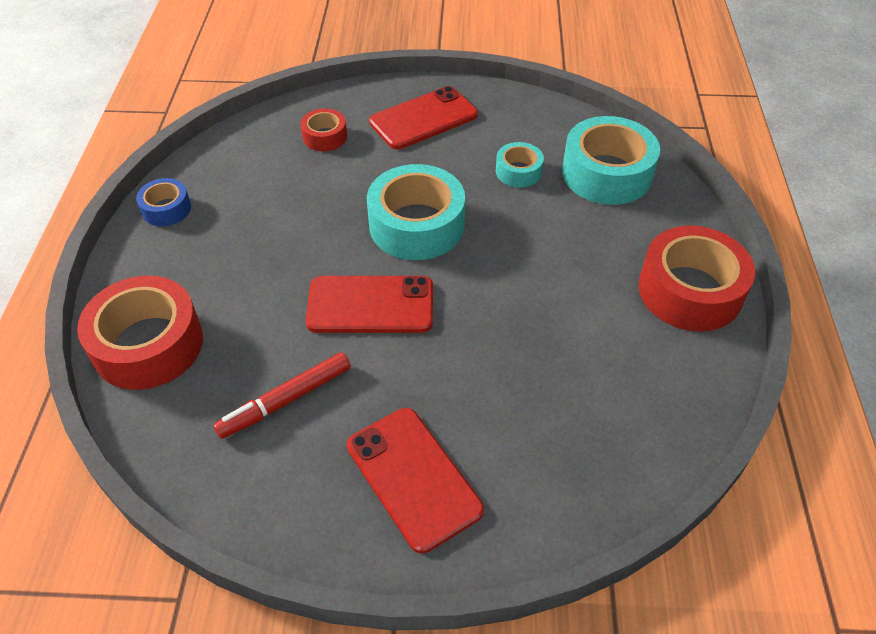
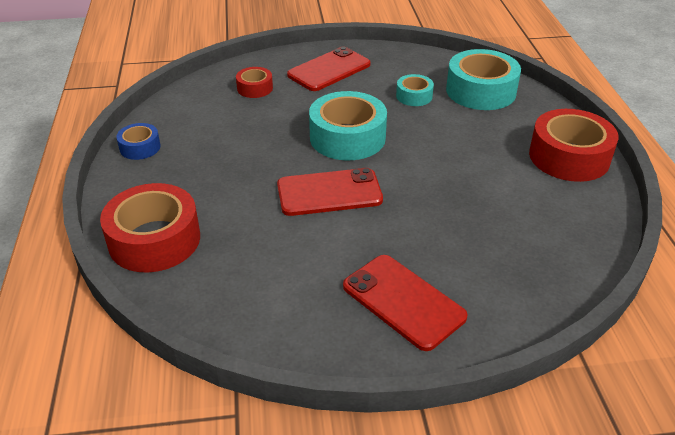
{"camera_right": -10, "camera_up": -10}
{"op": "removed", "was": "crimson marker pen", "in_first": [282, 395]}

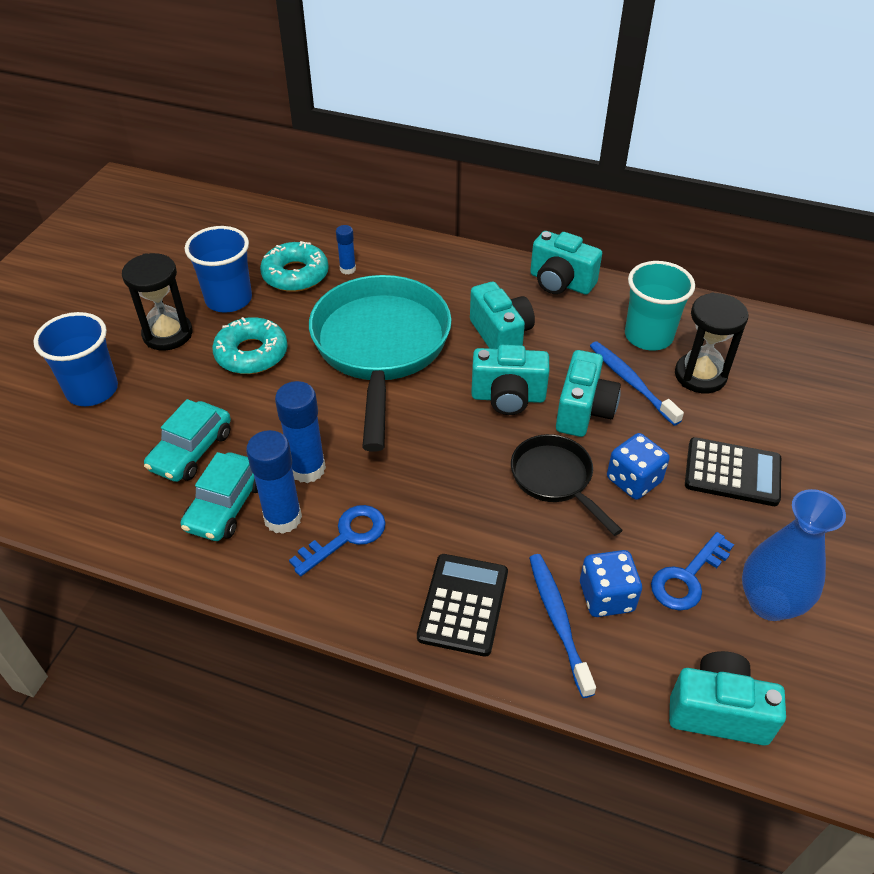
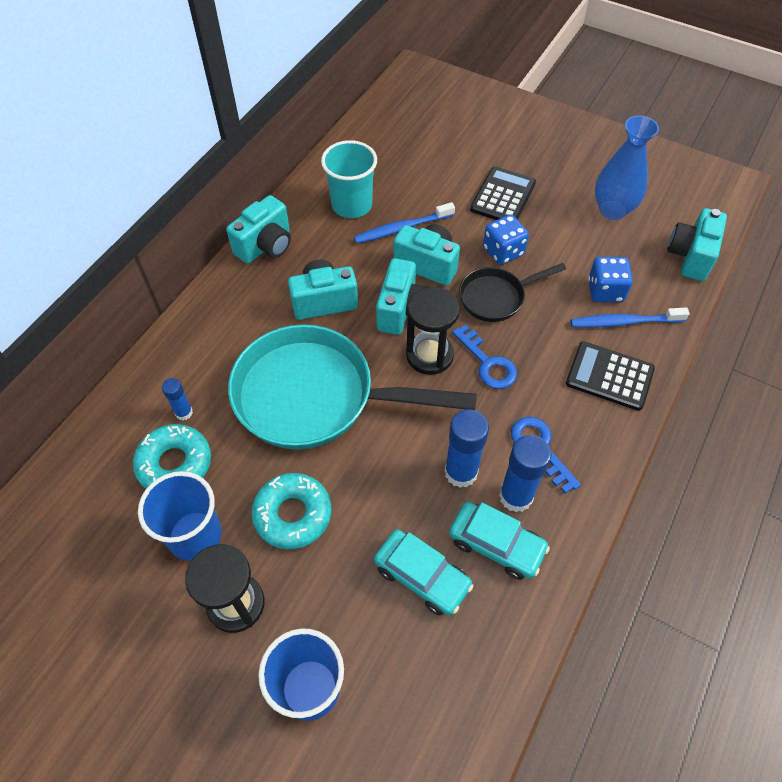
{"camera_right": -80, "camera_up": 10}
{"op": "moved", "was": "black sandglass", "in_first": [712, 343], "in_second": [433, 331]}
{"op": "moved", "was": "royal blue latchkey", "in_first": [692, 571], "in_second": [484, 356]}

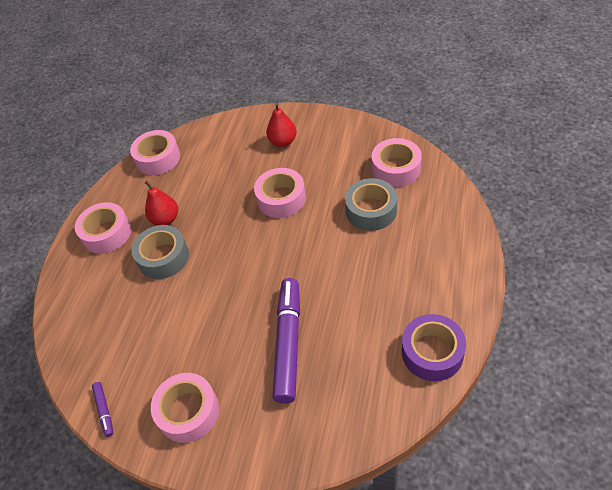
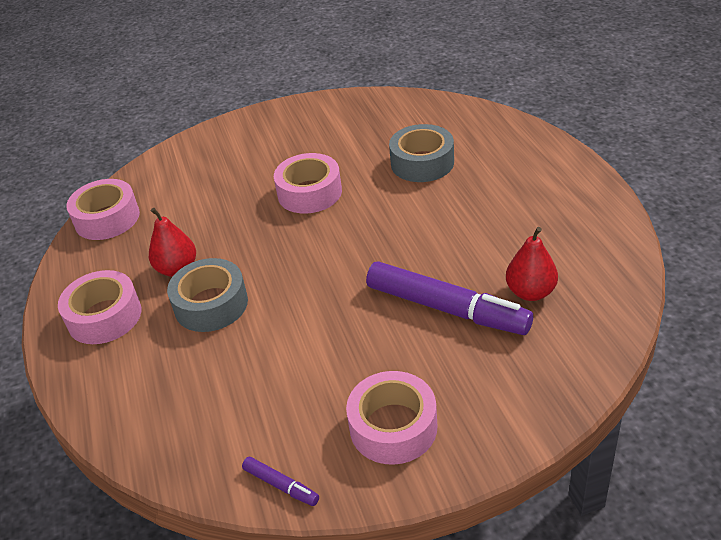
{"camera_right": -35, "camera_up": -10}
{"op": "turned", "was": "purple marker pen", "in_first": [286, 341], "in_second": [449, 298], "clockwise": 150}
{"op": "moved", "was": "crimson pear", "in_first": [281, 125], "in_second": [532, 264]}
{"op": "removed", "was": "pink tape", "in_first": [397, 162]}
{"op": "removed", "was": "purple tape", "in_first": [434, 347]}

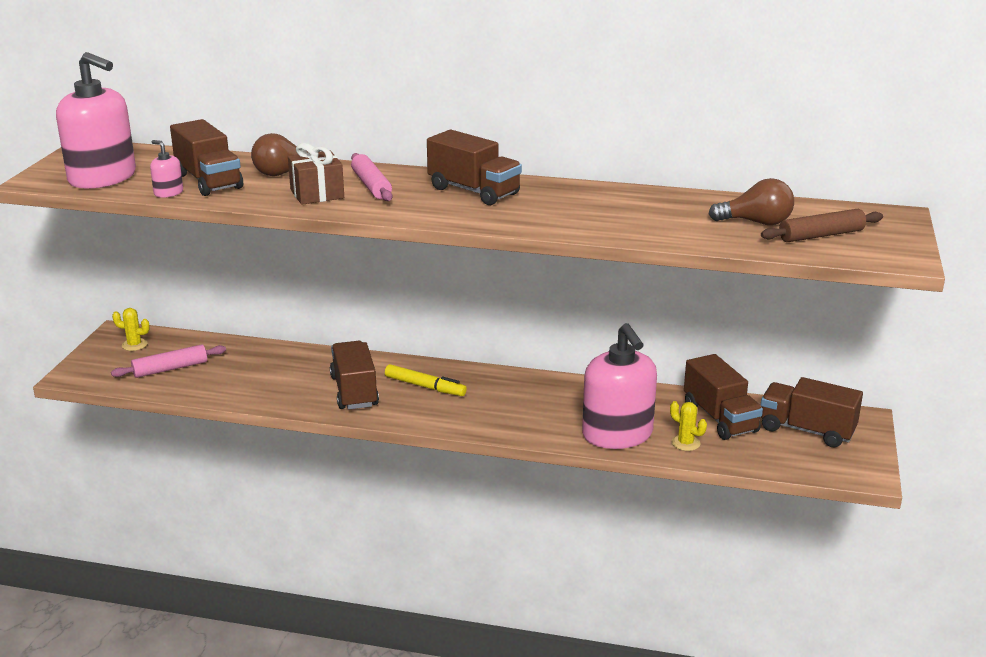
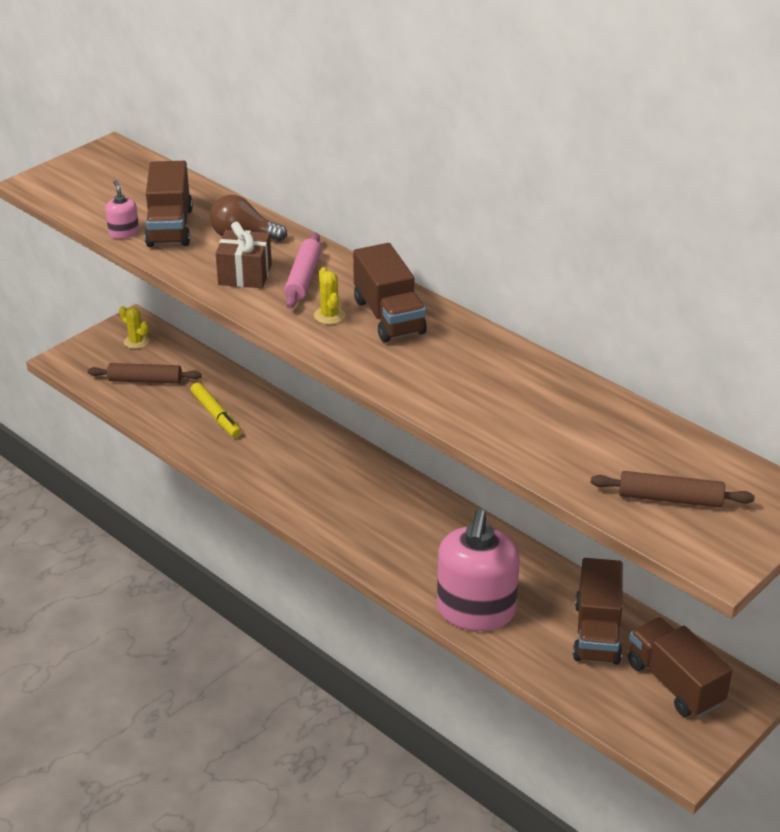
{"camera_right": 30, "camera_up": 10}
{"op": "recoloured", "was": "pink pastry roller", "now": "russet pastry roller", "in_first": [168, 361], "in_second": [144, 373]}
{"op": "moved", "was": "yellow marker pen", "in_first": [426, 380], "in_second": [216, 410]}
{"op": "moved", "was": "yellow cactus", "in_first": [688, 426], "in_second": [330, 295]}
{"op": "removed", "was": "pink soap dispenser", "in_first": [96, 120]}
{"op": "removed", "was": "russet truck", "in_first": [354, 375]}
{"op": "removed", "was": "russet bulb", "in_first": [751, 201]}

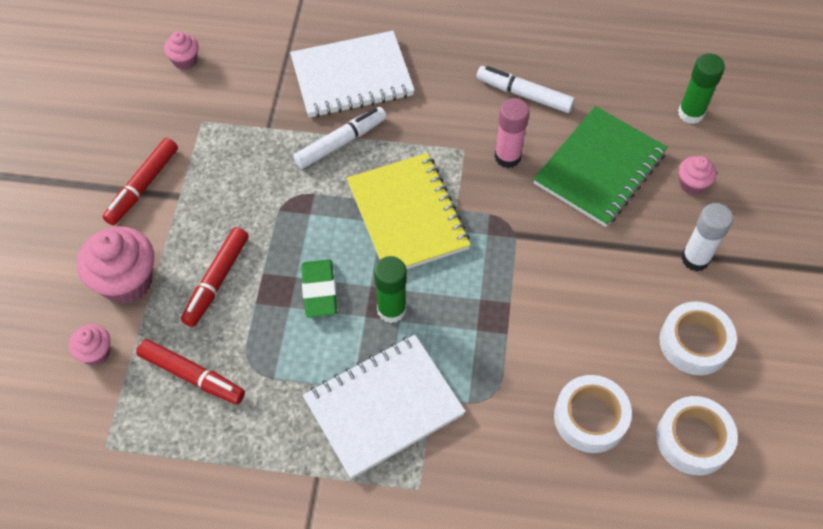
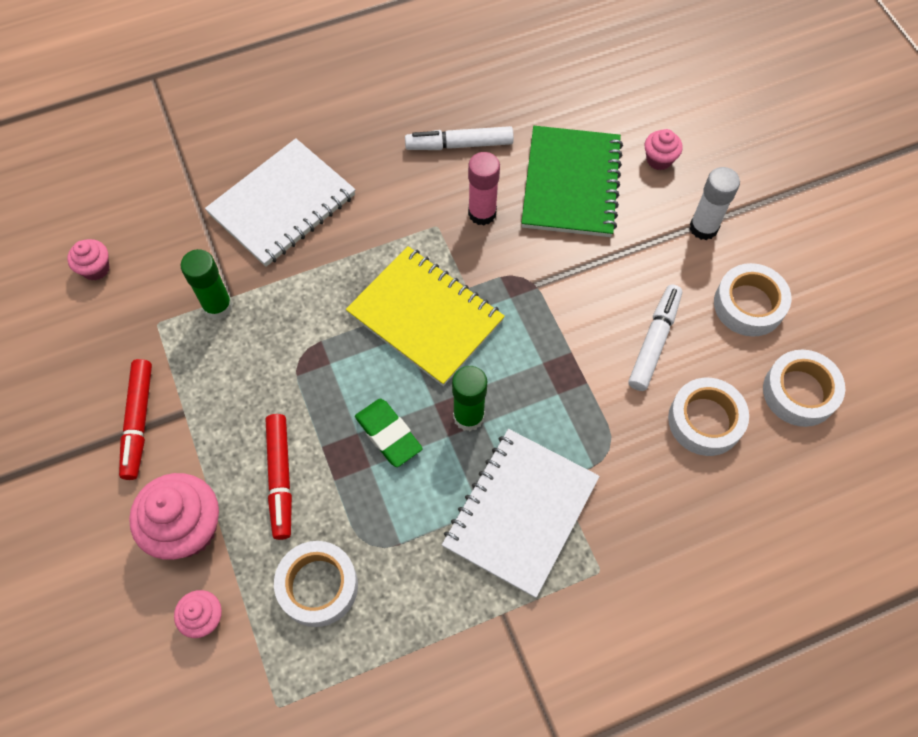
{"camera_right": -30, "camera_up": 5}
{"op": "moved", "was": "emerald stick of glue", "in_first": [701, 88], "in_second": [207, 284]}
{"op": "replaced", "was": "crimson marker pen", "now": "pure white tape", "in_first": [190, 372], "in_second": [316, 584]}
{"op": "moved", "was": "pure white marker pen", "in_first": [339, 138], "in_second": [655, 338]}

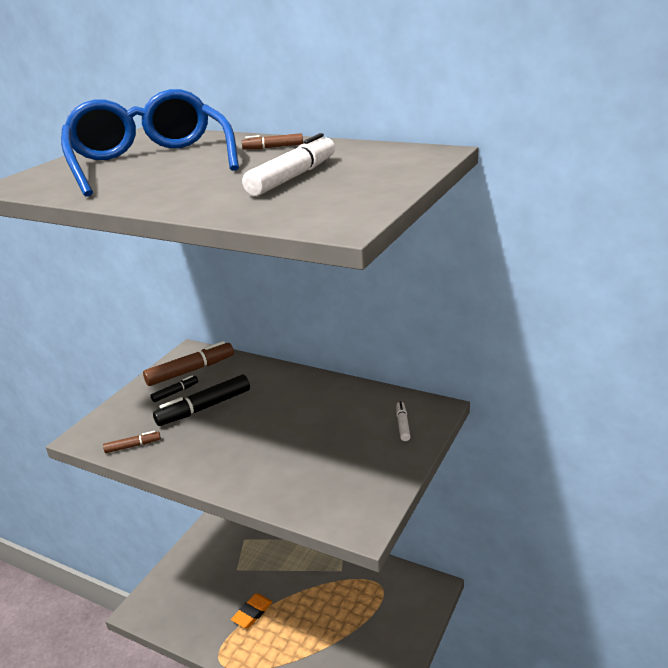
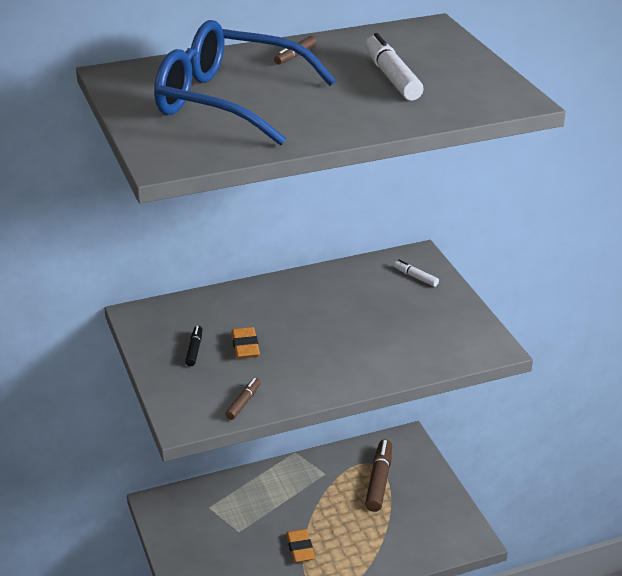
{"camera_right": -50, "camera_up": 5}
{"op": "replaced", "was": "black marker pen", "now": "orange gum eraser", "in_first": [201, 400], "in_second": [245, 343]}
{"op": "moved", "was": "russet marker pen", "in_first": [188, 363], "in_second": [378, 476]}

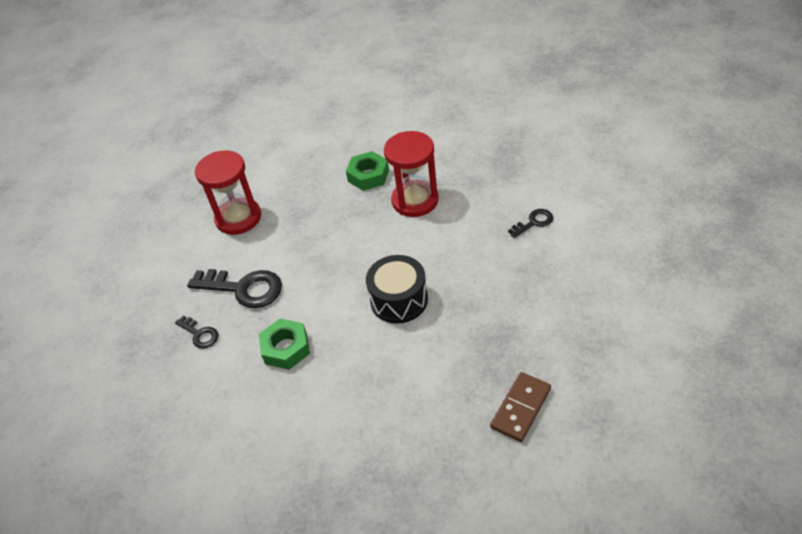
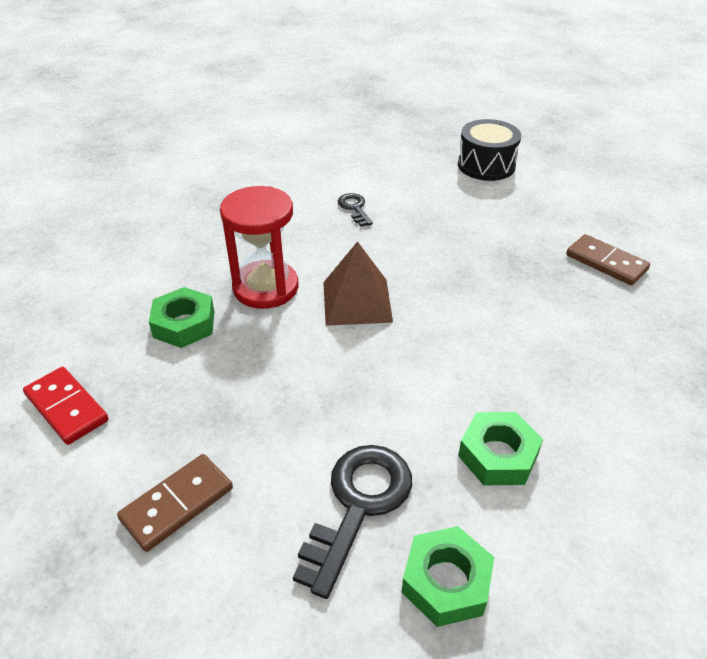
{"camera_right": -85, "camera_up": -5}
{"op": "added", "now": "crimson domino piece", "in_second": [66, 406]}
{"op": "replaced", "was": "crimson sandglass", "now": "russet domino piece", "in_first": [228, 192], "in_second": [175, 503]}
{"op": "added", "now": "russet pyramid shape", "in_second": [358, 283]}
{"op": "replaced", "was": "black latchkey", "now": "emerald nut", "in_first": [197, 332], "in_second": [448, 576]}
{"op": "moved", "was": "black toy drum", "in_first": [397, 289], "in_second": [489, 150]}

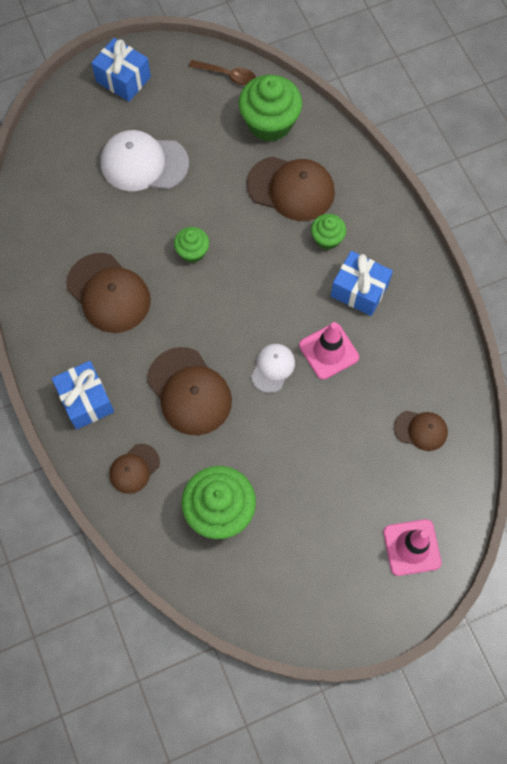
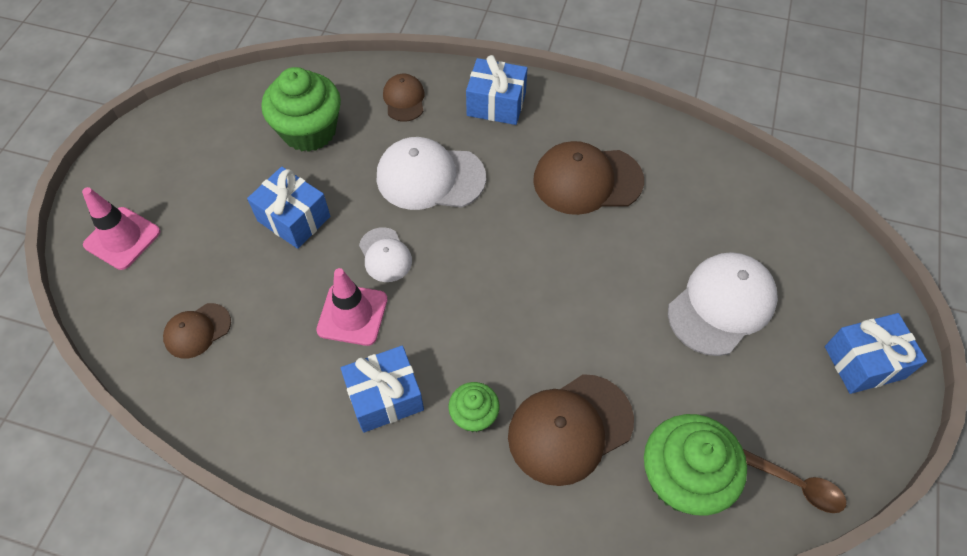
{"camera_right": 130, "camera_up": -10}
{"op": "added", "now": "royal blue gift", "in_second": [288, 208]}
{"op": "recoloured", "was": "russet baseball cap", "now": "pure white baseball cap", "in_first": [189, 391], "in_second": [431, 173]}
{"op": "turned", "was": "russet spoon", "in_first": [222, 72], "in_second": [795, 481], "clockwise": -120}
{"op": "removed", "was": "emerald cupcake", "in_first": [191, 245]}

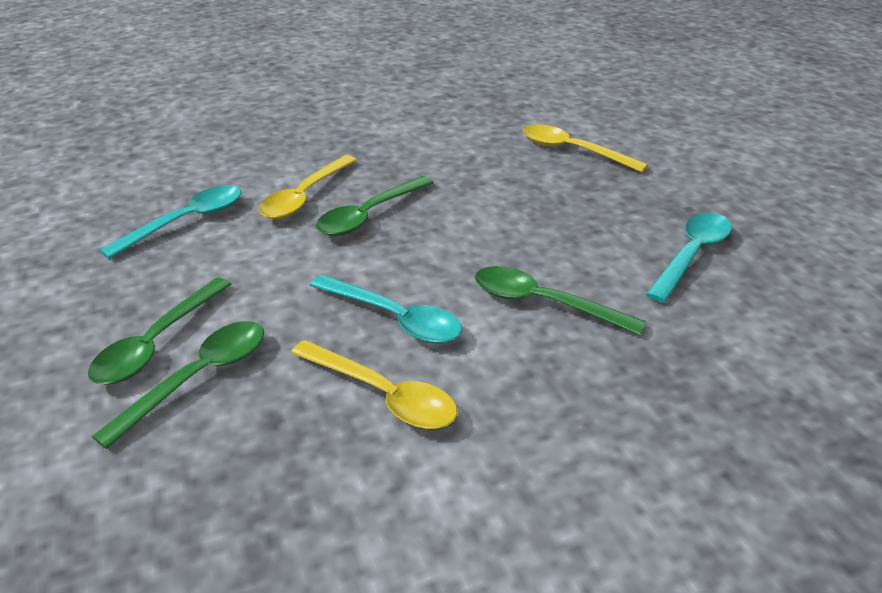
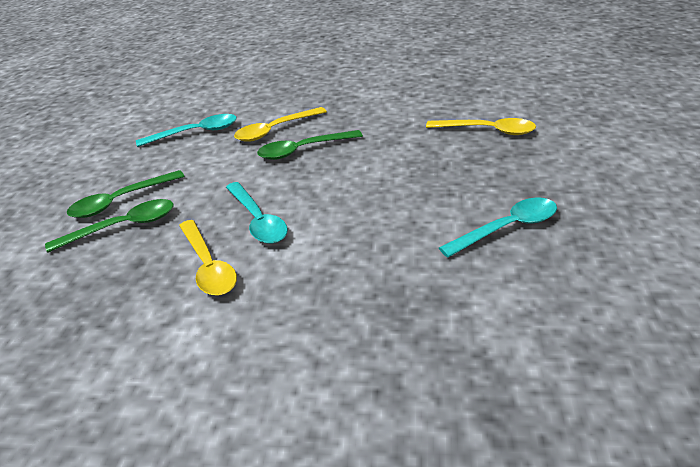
{"camera_right": 30, "camera_up": 0}
{"op": "turned", "was": "yellow spoon", "in_first": [585, 148], "in_second": [481, 126], "clockwise": 135}
{"op": "removed", "was": "emerald spoon", "in_first": [560, 300]}

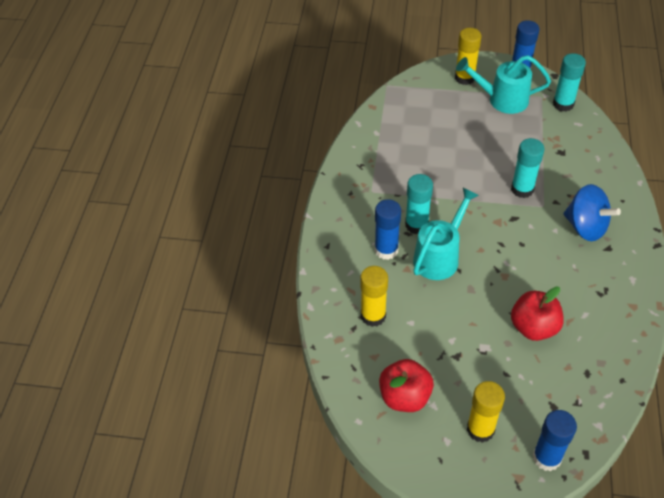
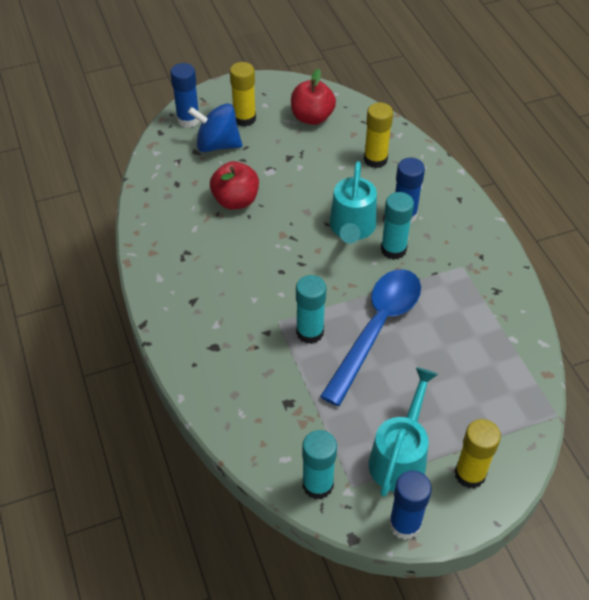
{"camera_right": 150, "camera_up": 0}
{"op": "moved", "was": "royal blue toy top", "in_first": [592, 212], "in_second": [215, 127]}
{"op": "added", "now": "royal blue spoon", "in_second": [370, 337]}
{"op": "turned", "was": "aqua sprinkling can", "in_first": [503, 84], "in_second": [403, 432], "clockwise": -45}

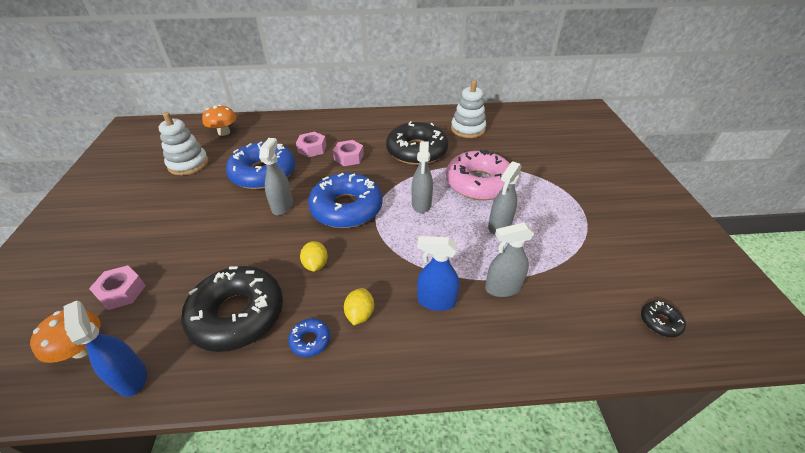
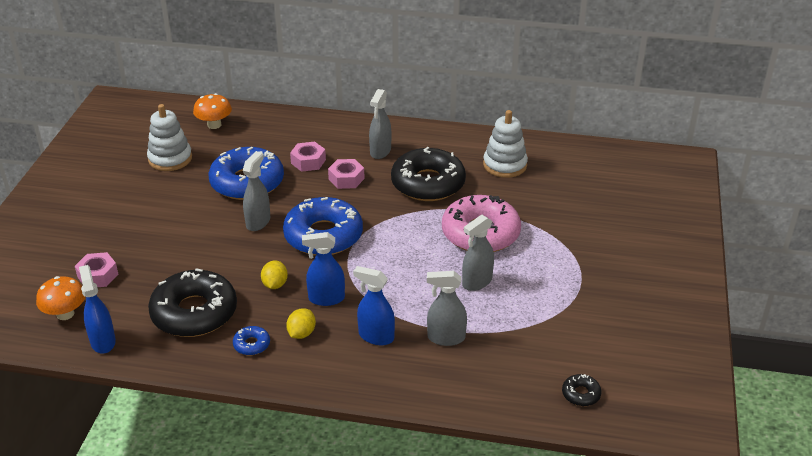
{"camera_right": 15, "camera_up": -5}
{"op": "added", "now": "royal blue spray cleaner", "in_second": [323, 269]}
{"op": "moved", "was": "grey spray cleaner", "in_first": [422, 177], "in_second": [380, 124]}

